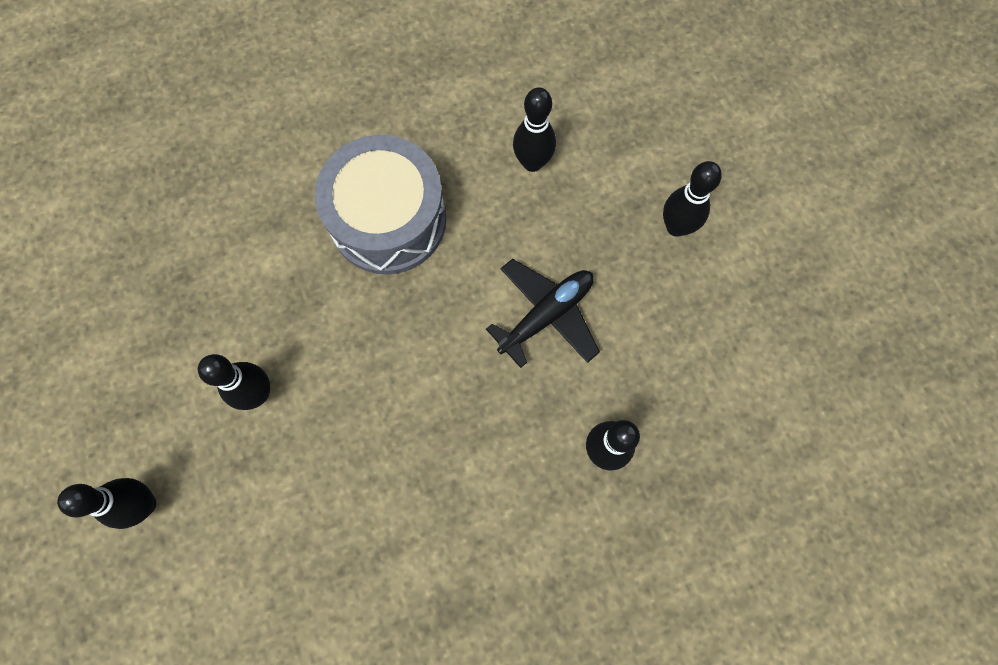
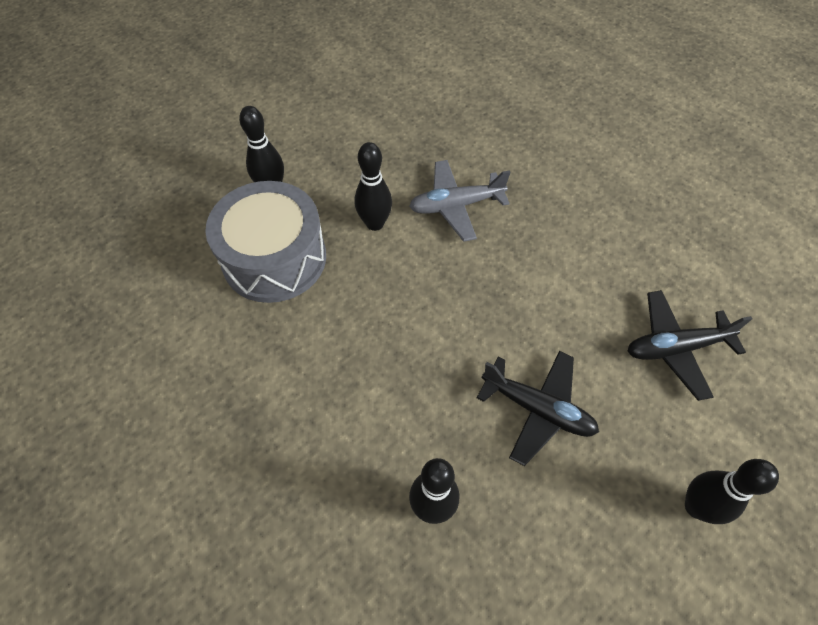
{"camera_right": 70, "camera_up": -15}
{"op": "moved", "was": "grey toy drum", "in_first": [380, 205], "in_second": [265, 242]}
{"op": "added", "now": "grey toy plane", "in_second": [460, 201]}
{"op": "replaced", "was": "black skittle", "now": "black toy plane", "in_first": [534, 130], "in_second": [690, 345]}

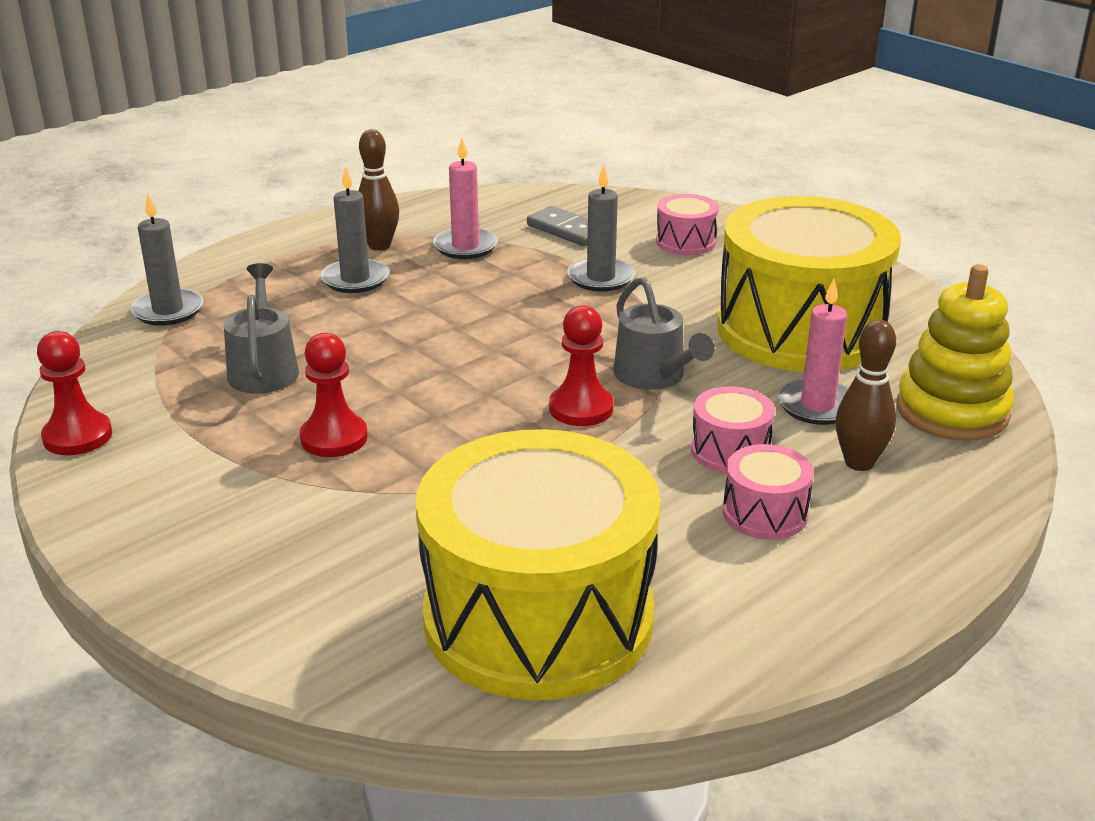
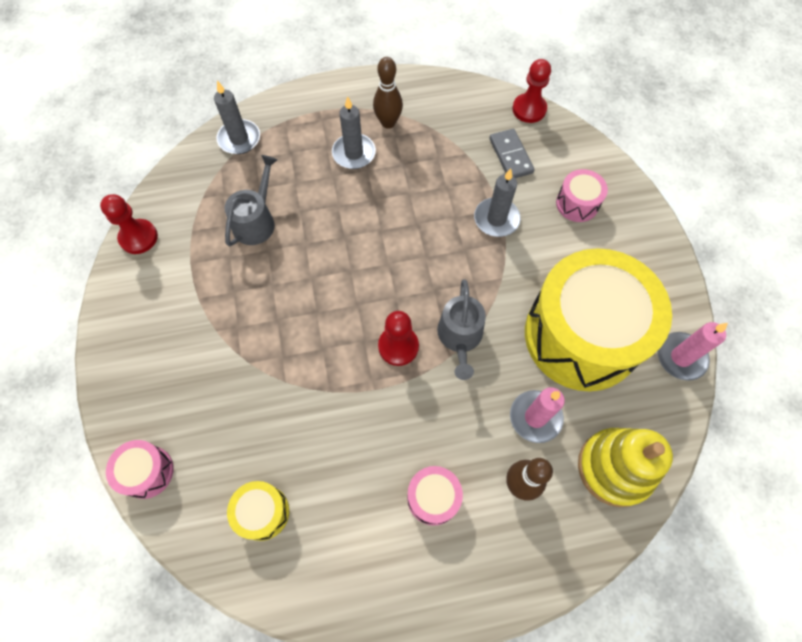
{"camera_right": 30, "camera_up": 35}
{"op": "moved", "was": "pink toy drum", "in_first": [733, 429], "in_second": [140, 469]}
{"op": "resized", "was": "yellow toy drum", "in_first": [538, 564], "in_second": [258, 511], "ratio": 0.41}
{"op": "moved", "was": "crimson pawn", "in_first": [333, 395], "in_second": [531, 91]}
{"op": "moved", "was": "pink pillar candle", "in_first": [465, 198], "in_second": [693, 351]}

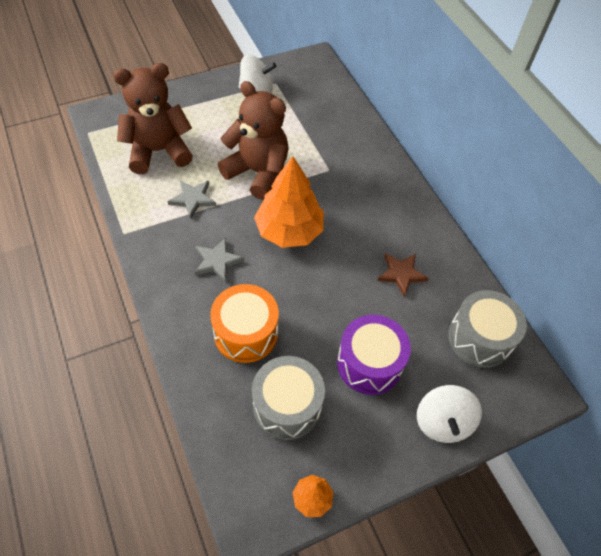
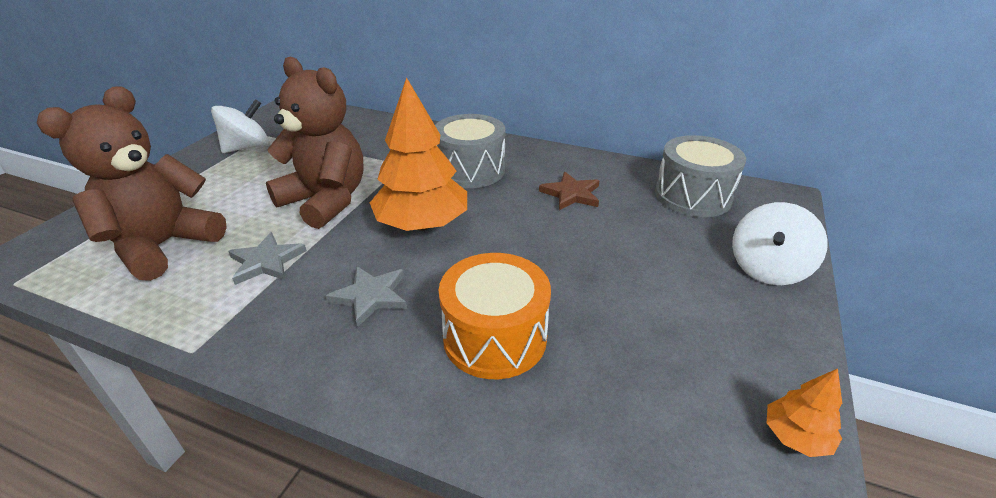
{"camera_right": -40, "camera_up": -20}
{"op": "turned", "was": "russet teddy bear", "in_first": [253, 140], "in_second": [315, 143], "clockwise": 45}
{"op": "moved", "was": "grey toy drum", "in_first": [288, 398], "in_second": [470, 151]}
{"op": "turned", "was": "pure white toy top", "in_first": [449, 414], "in_second": [780, 243], "clockwise": 75}
{"op": "removed", "was": "purple toy drum", "in_first": [374, 355]}

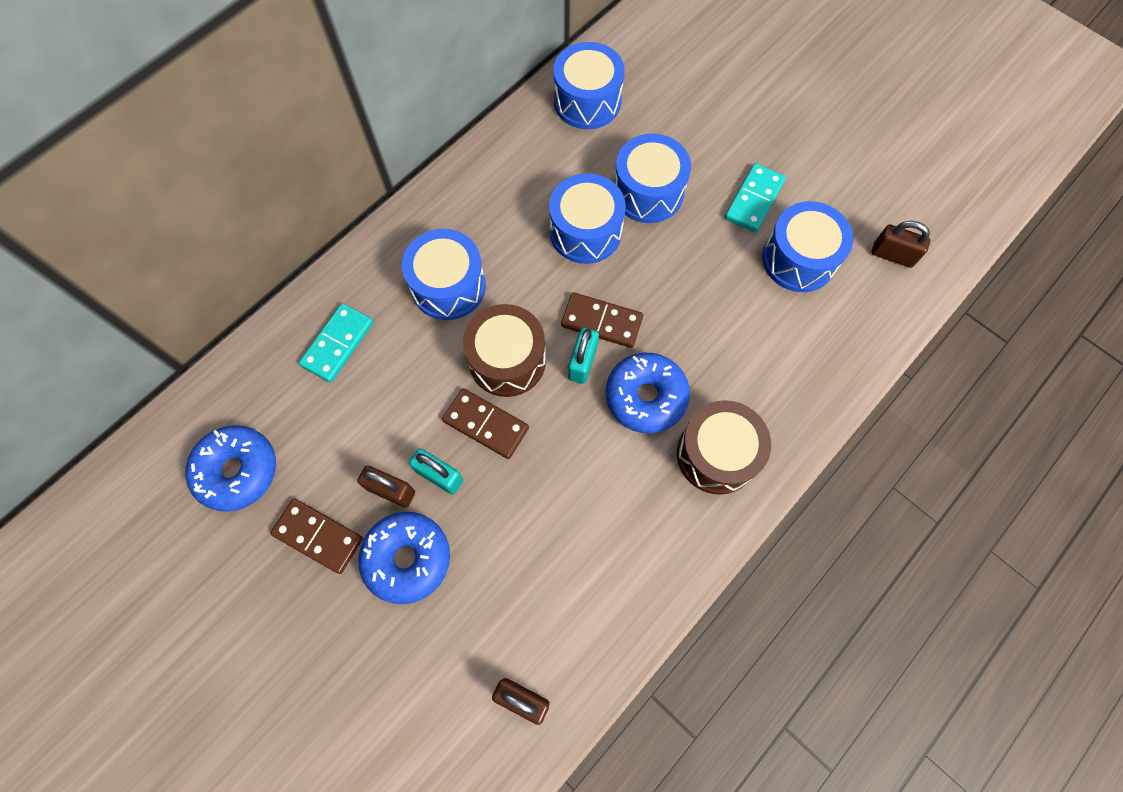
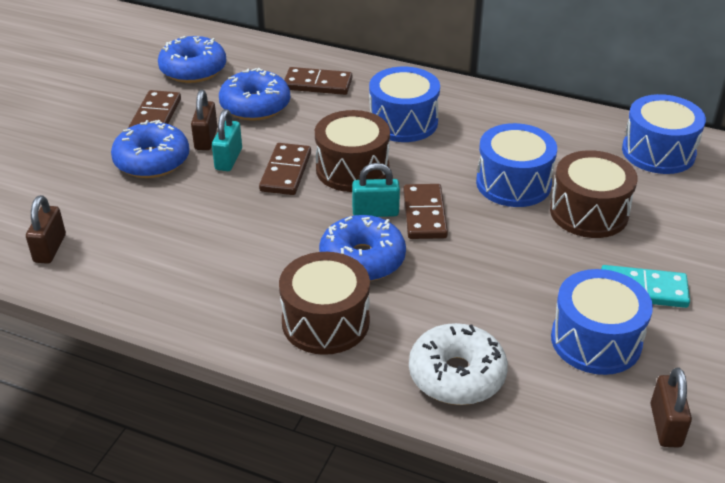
{"camera_right": 70, "camera_up": -30}
{"op": "added", "now": "royal blue donut", "in_second": [254, 94]}
{"op": "recoloured", "was": "aqua domino piece", "now": "russet domino piece", "in_first": [336, 342], "in_second": [318, 81]}
{"op": "added", "now": "pure white donut", "in_second": [458, 364]}
{"op": "recoloured", "was": "royal blue toy drum", "now": "russet toy drum", "in_first": [652, 178], "in_second": [593, 194]}

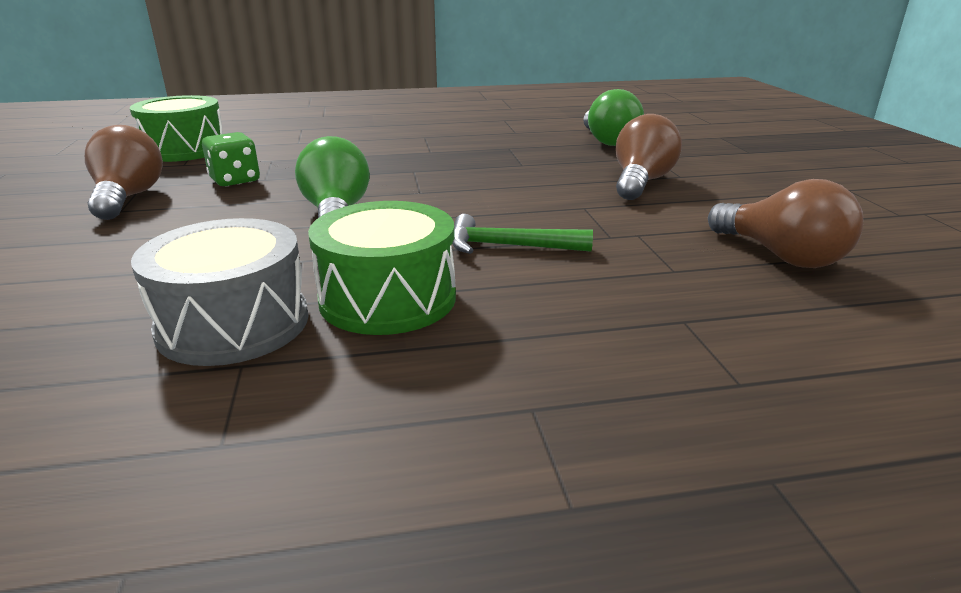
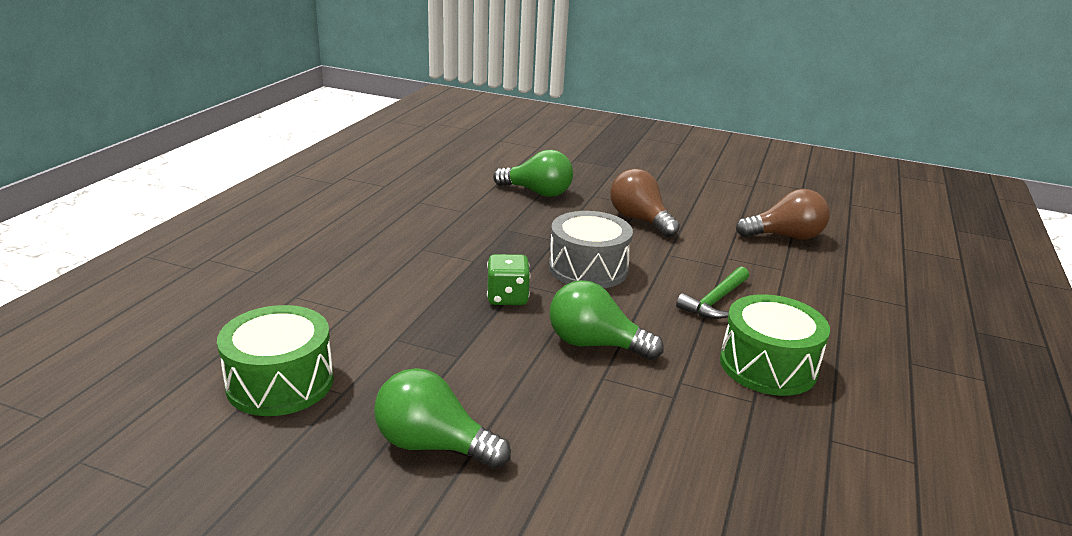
{"camera_right": -60, "camera_up": 0}
{"op": "recoloured", "was": "russet bulb", "now": "emerald bulb", "in_first": [124, 172], "in_second": [442, 418]}
{"op": "moved", "was": "emerald dice", "in_first": [231, 159], "in_second": [508, 279]}
{"op": "moved", "was": "grey toy drum", "in_first": [219, 292], "in_second": [591, 249]}

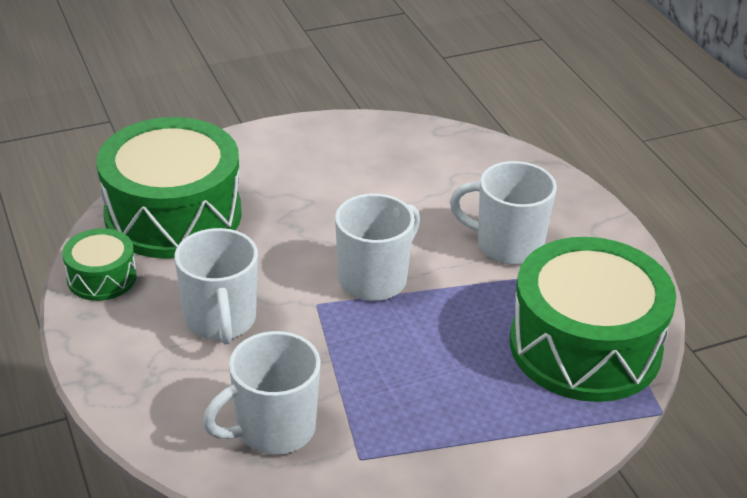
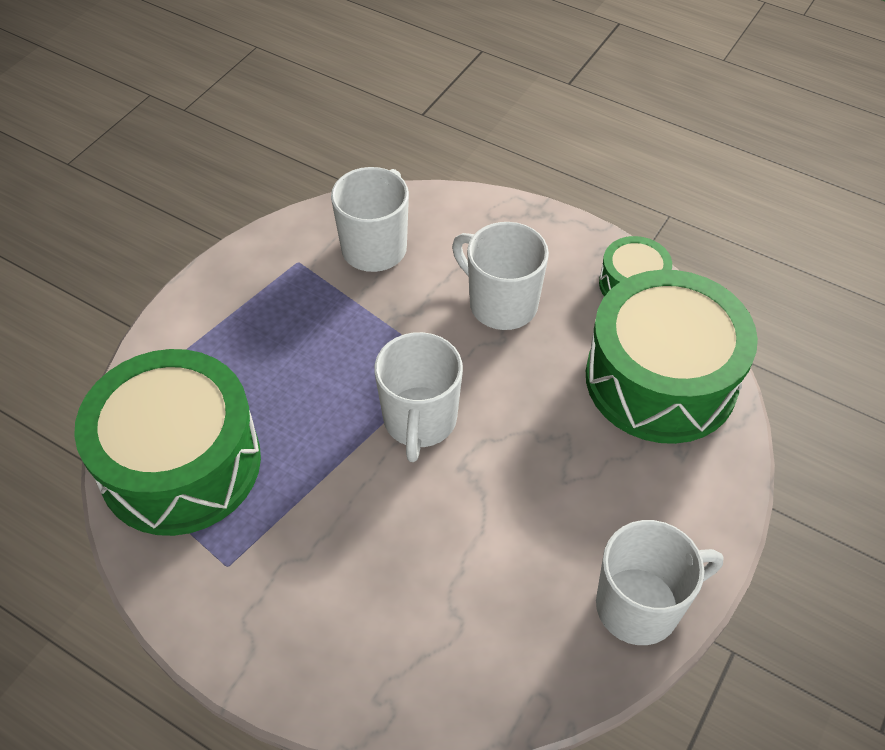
{"camera_right": 145, "camera_up": 15}
{"op": "moved", "was": "pure white tea mug", "in_first": [503, 212], "in_second": [659, 582]}

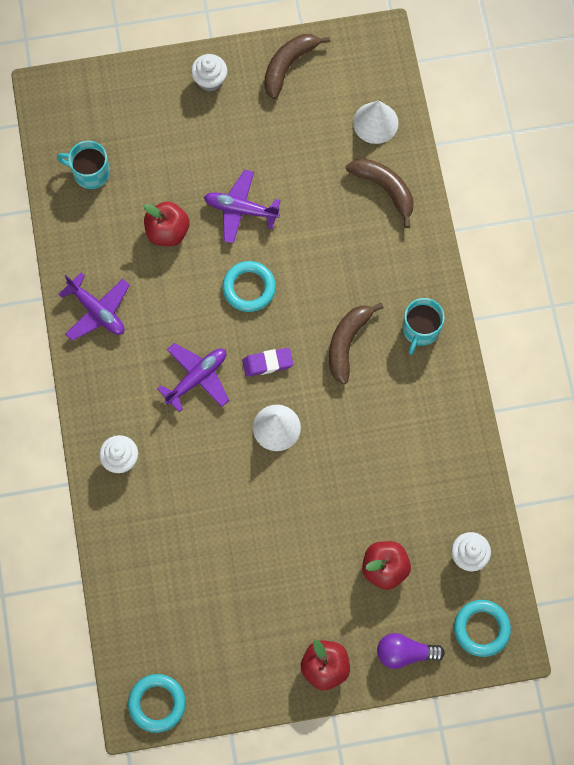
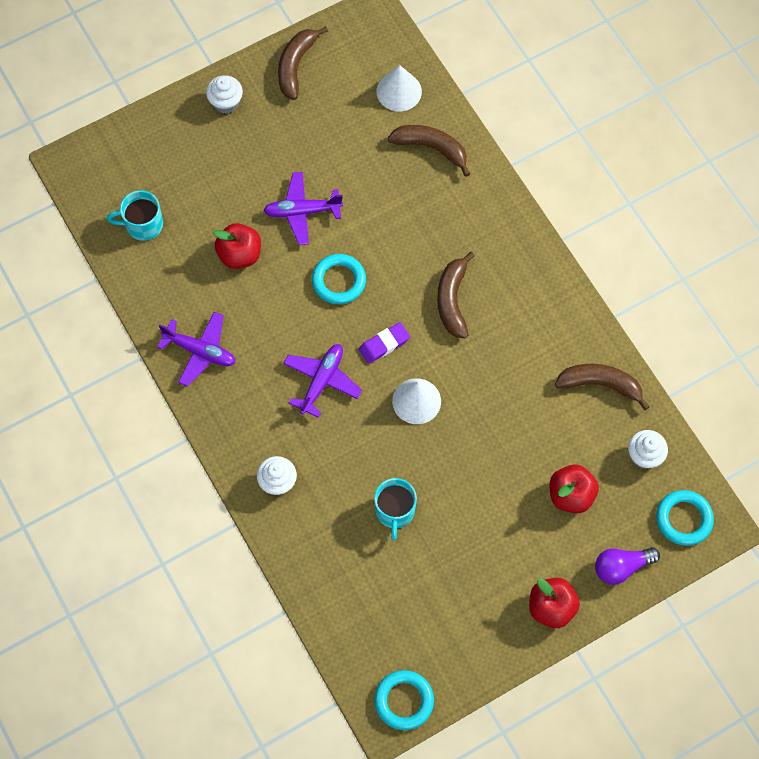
{"camera_right": -20, "camera_up": -5}
{"op": "moved", "was": "aqua tea mug", "in_first": [423, 326], "in_second": [395, 509]}
{"op": "added", "now": "russet banana", "in_second": [602, 387]}

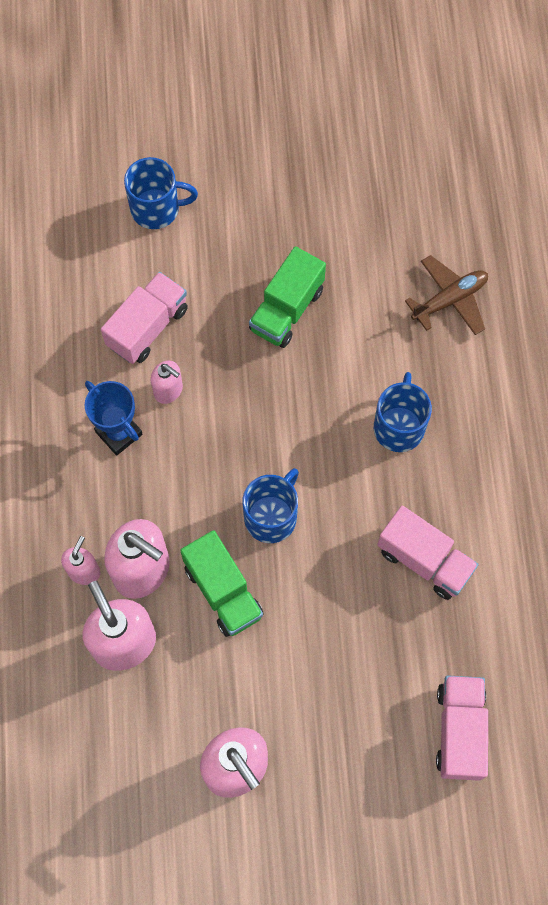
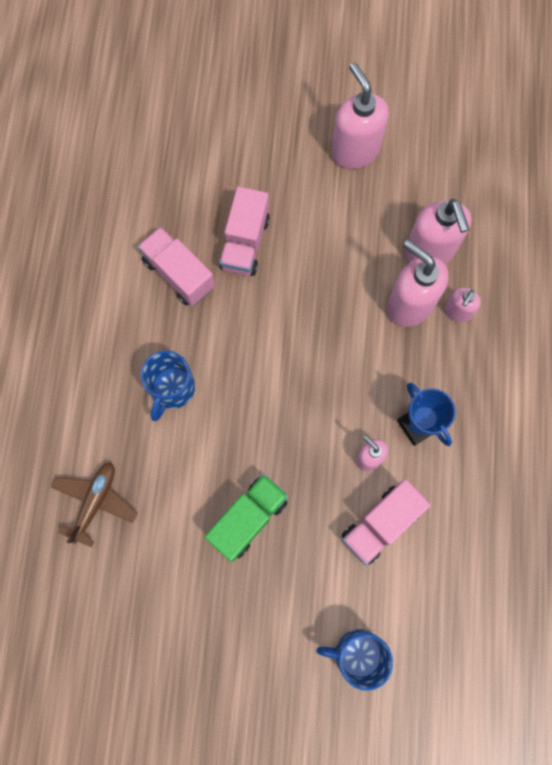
{"camera_right": -170, "camera_up": 5}
{"op": "turned", "was": "russet toy plane", "in_first": [446, 295], "in_second": [94, 504], "clockwise": 135}
{"op": "moved", "was": "pink truck", "in_first": [462, 728], "in_second": [244, 231]}
{"op": "removed", "was": "emerald truck", "in_first": [222, 583]}
{"op": "removed", "was": "royal blue tea mug", "in_first": [270, 505]}

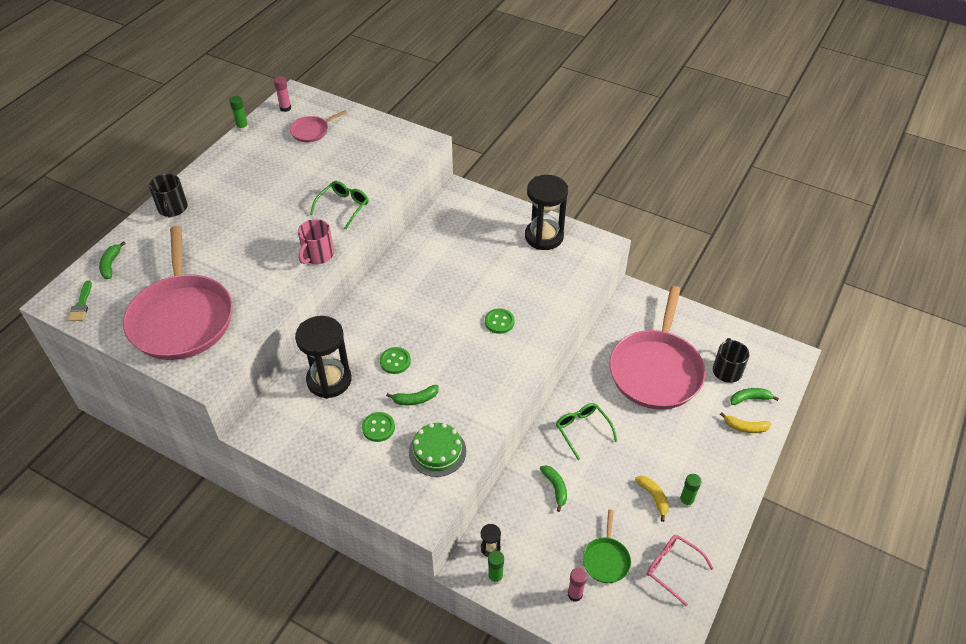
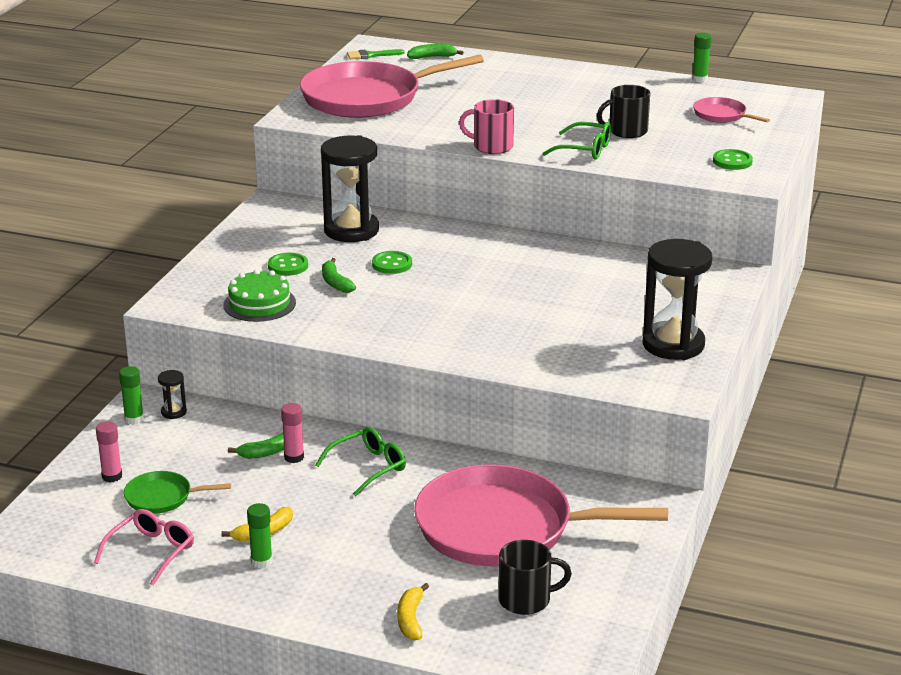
{"camera_right": 80, "camera_up": -20}
{"op": "moved", "was": "pink stick of glue", "in_first": [282, 94], "in_second": [292, 433]}
{"op": "moved", "was": "black tea mug", "in_first": [168, 195], "in_second": [623, 111]}
{"op": "moved", "was": "emerald button", "in_first": [500, 321], "in_second": [733, 159]}
{"op": "removed", "was": "emerald banana", "in_first": [754, 396]}

